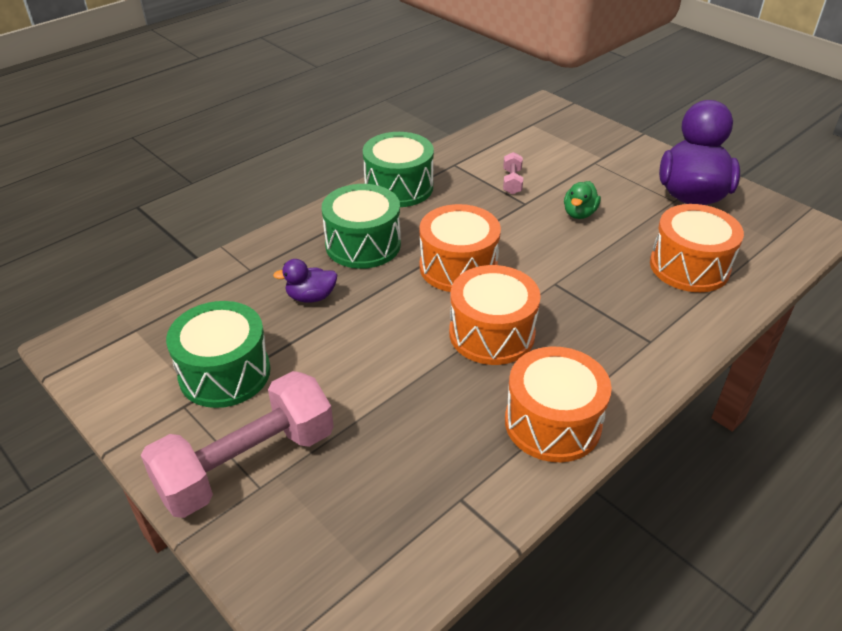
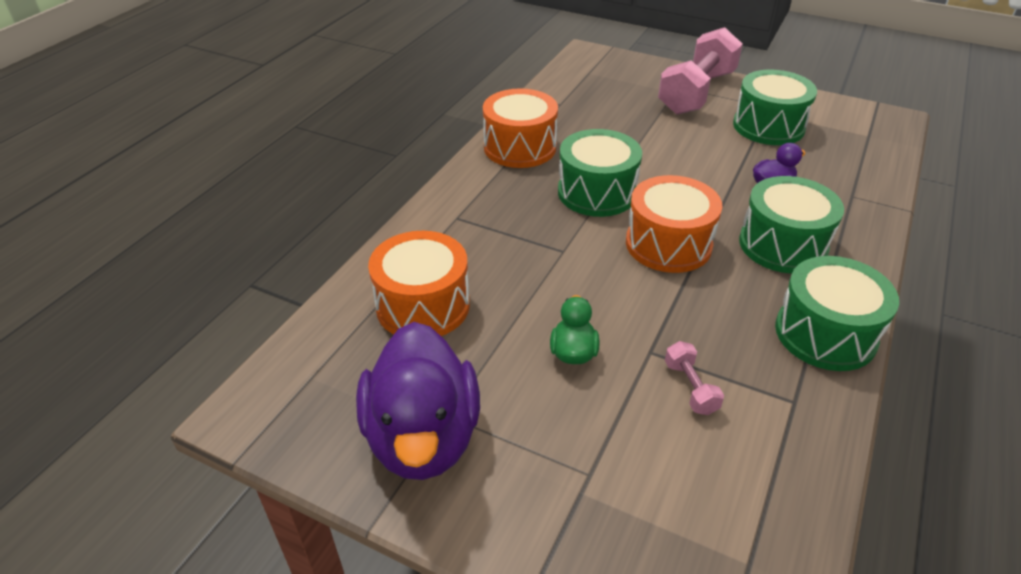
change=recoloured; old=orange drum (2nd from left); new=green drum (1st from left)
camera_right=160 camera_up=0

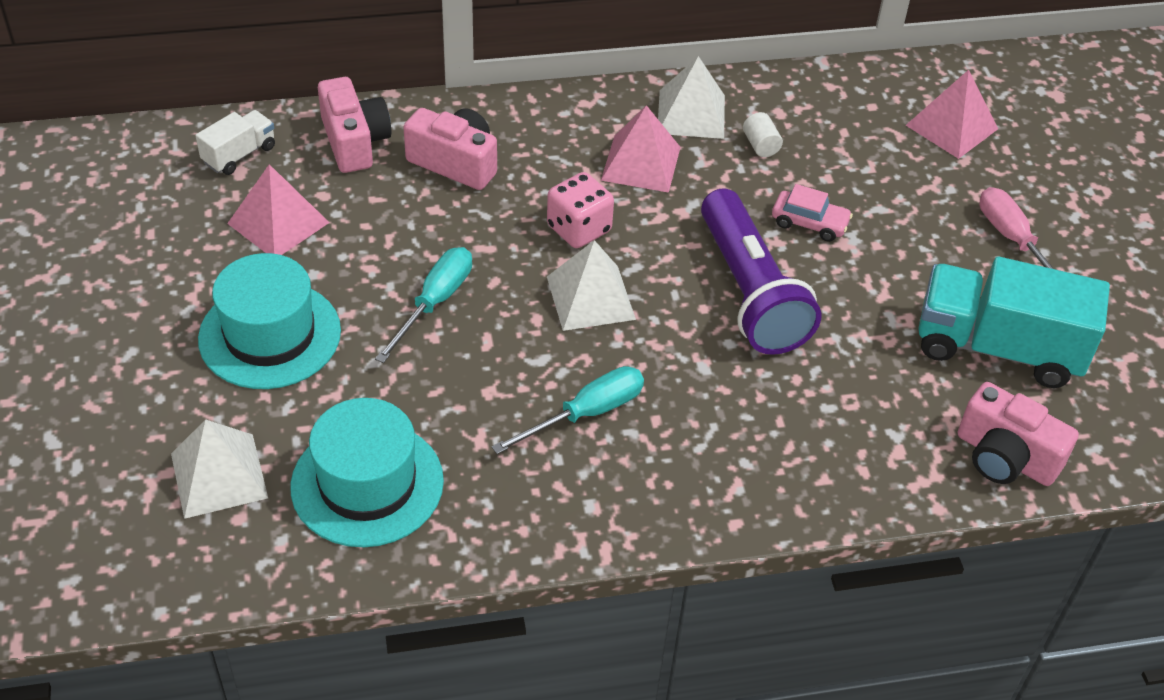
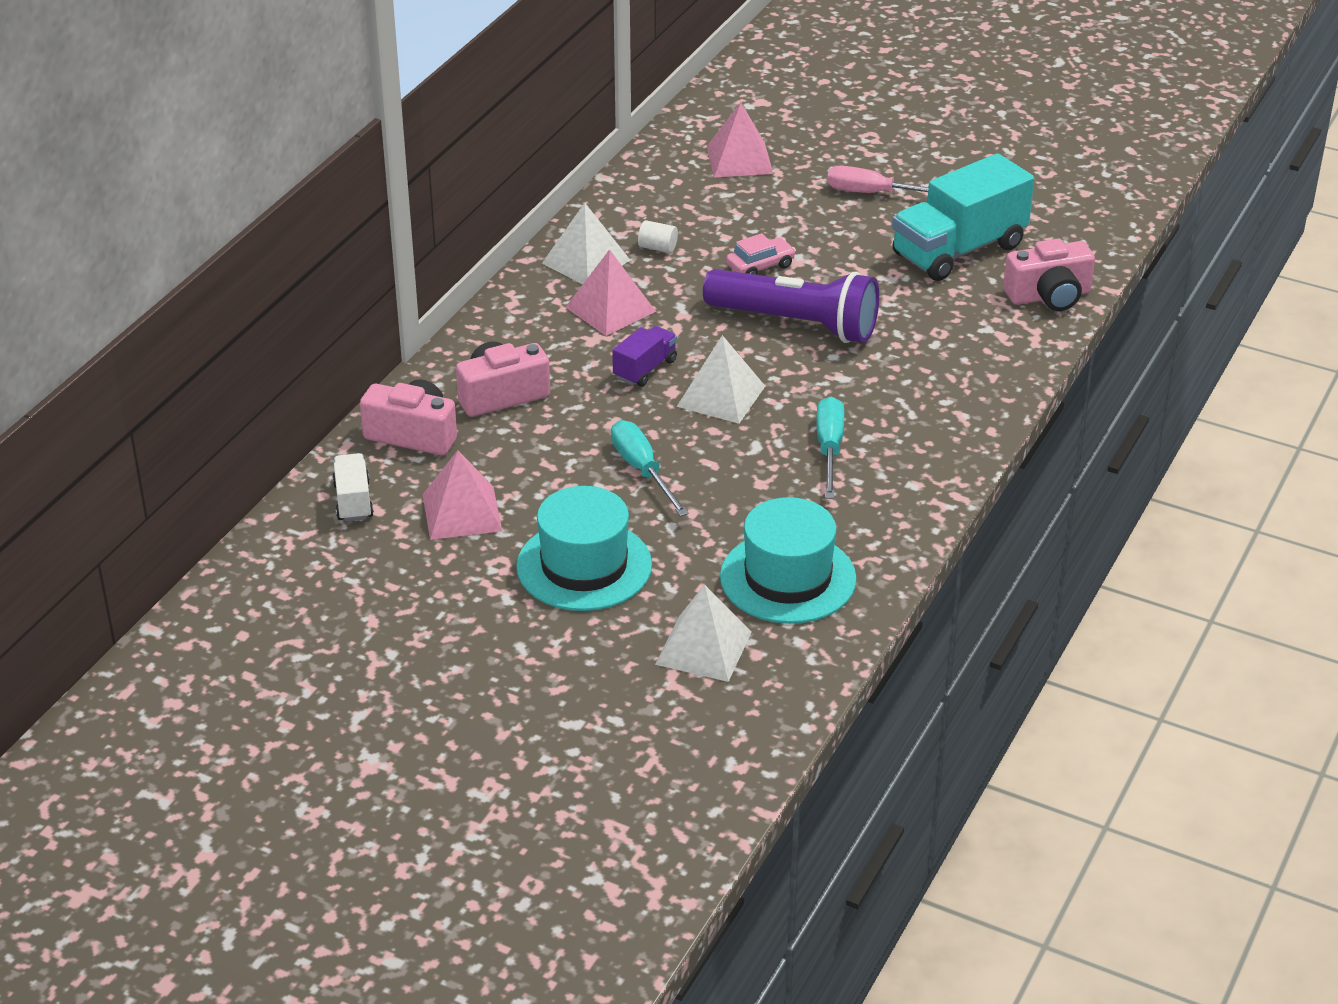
change=replaced; old=pink dice; new=purple truck
camera_right=-50 camera_up=-10

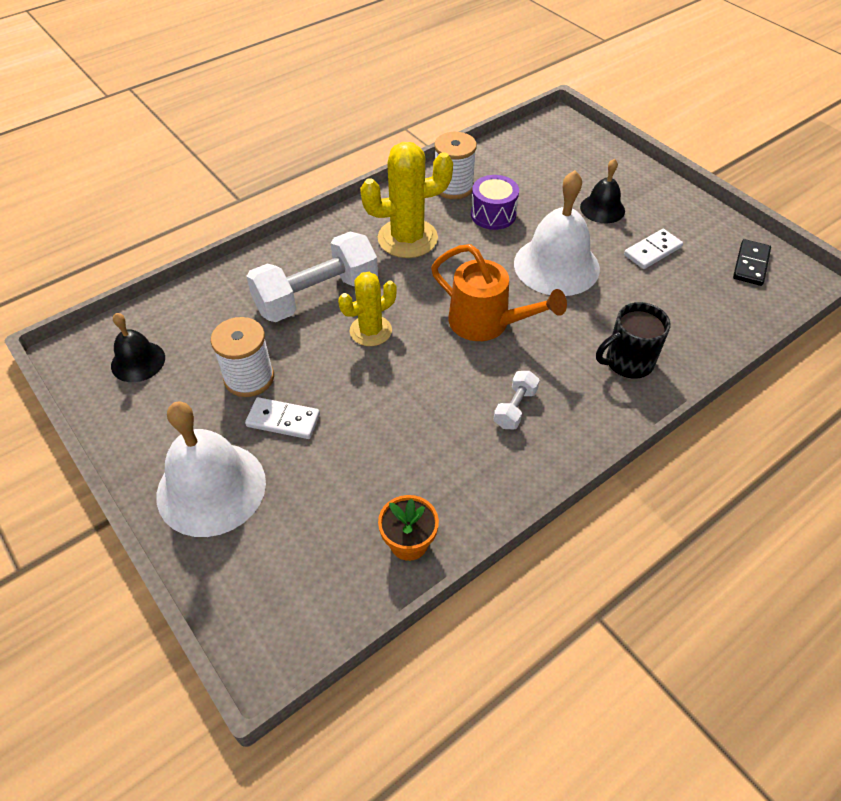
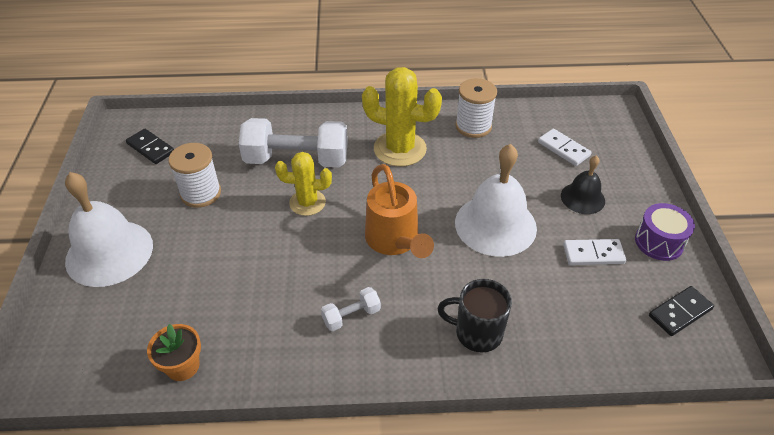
change=moved; old=purple drum
change=replaced; old=black bell (1st from left); new=black domino (1st from left)
change=moved; old=white domino (1st from left)
camera_right=35 camera_up=-5

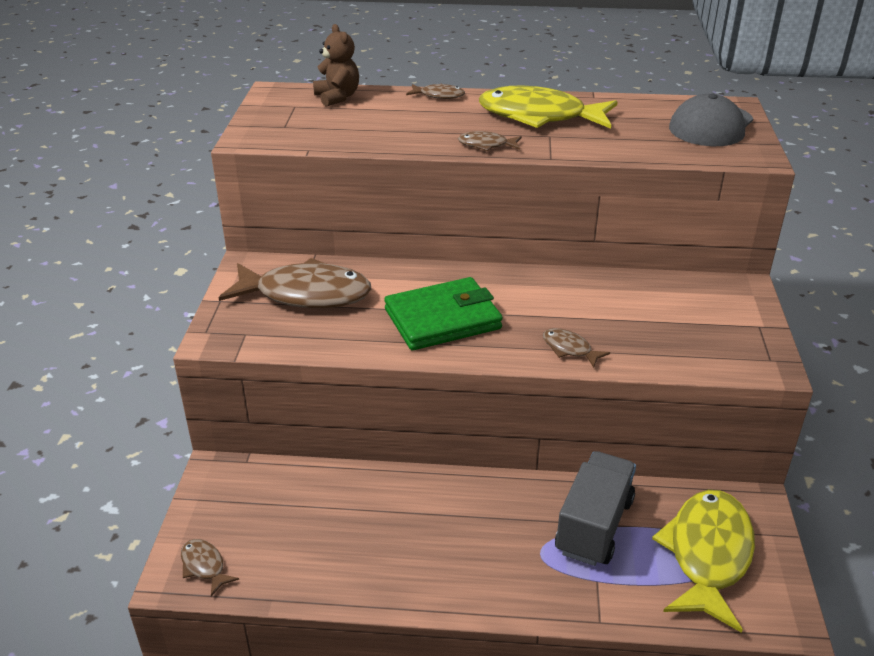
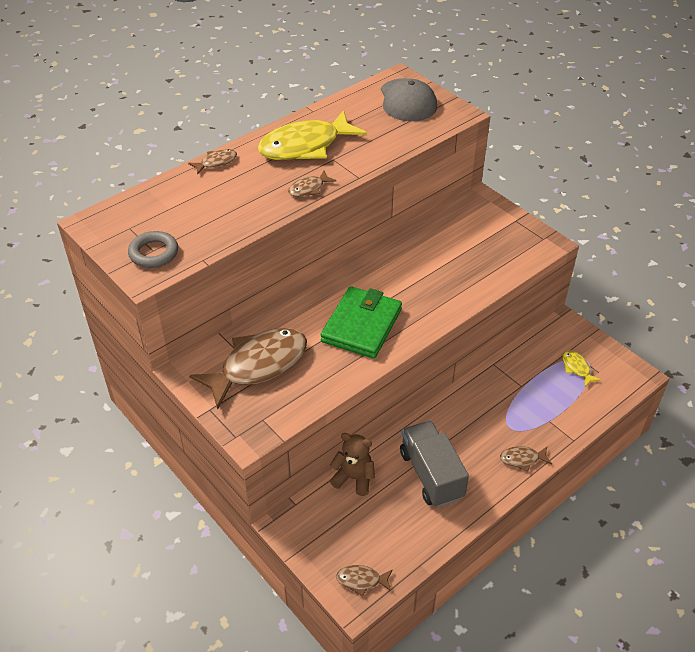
change=moved; old=brown teddy bear
change=moved; old=brown fish (5th from left)
change=moved; old=grey truck
change=resized; old=yellow fish (2nd from left); factor=0.44
change=added; new=grey ring
camera_right=-45 camera_up=10

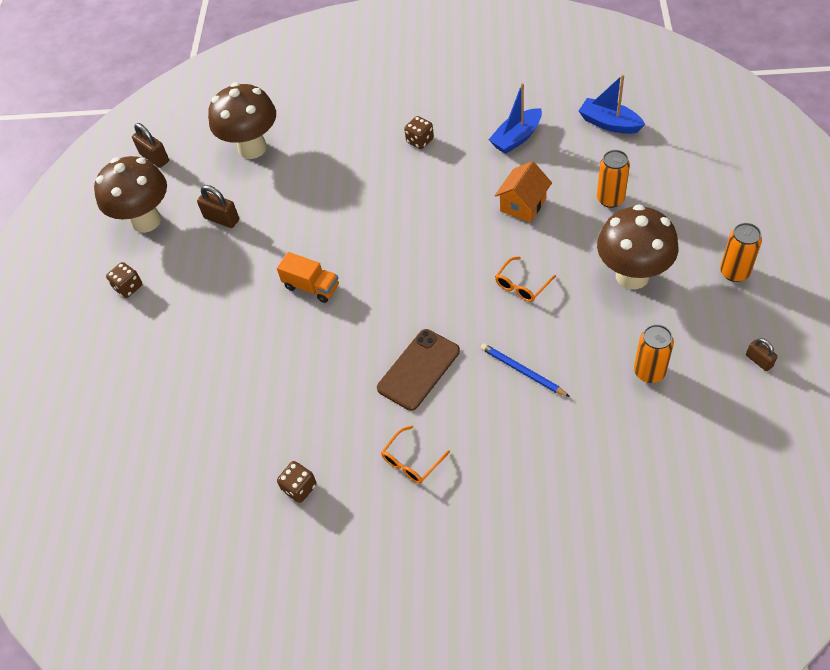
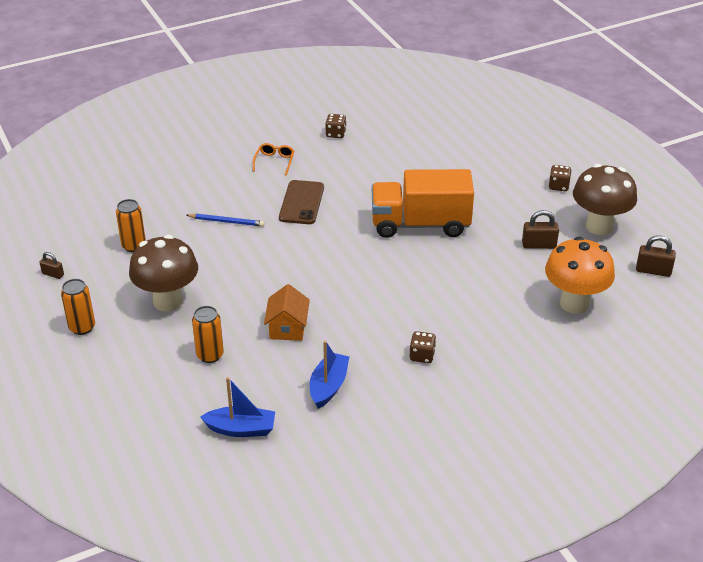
change=recoloured; old=brown mushroom (2nd from left); new=orange mushroom
change=resized; old=orange truck; factor=2.07
change=removed; old=orange glasses (2nd from left)
camera_right=145 camera_up=-15

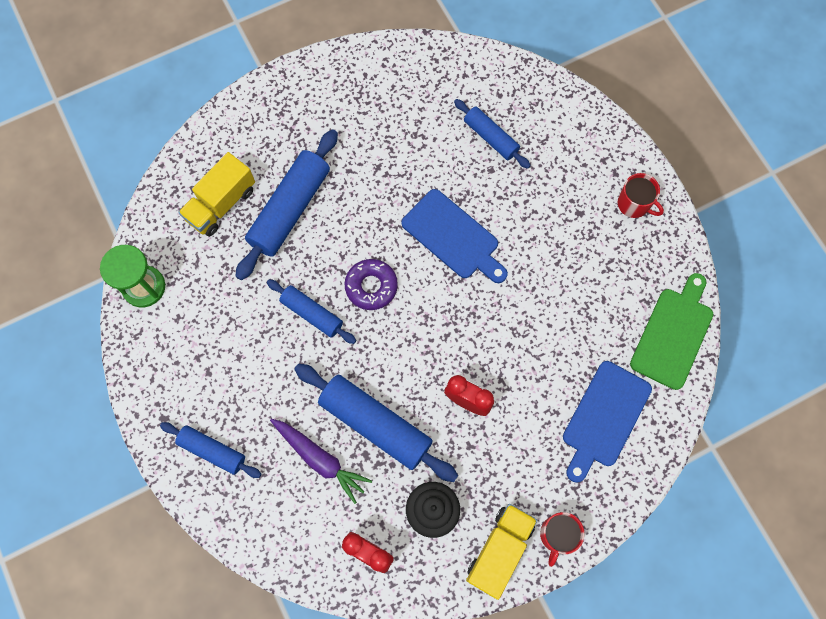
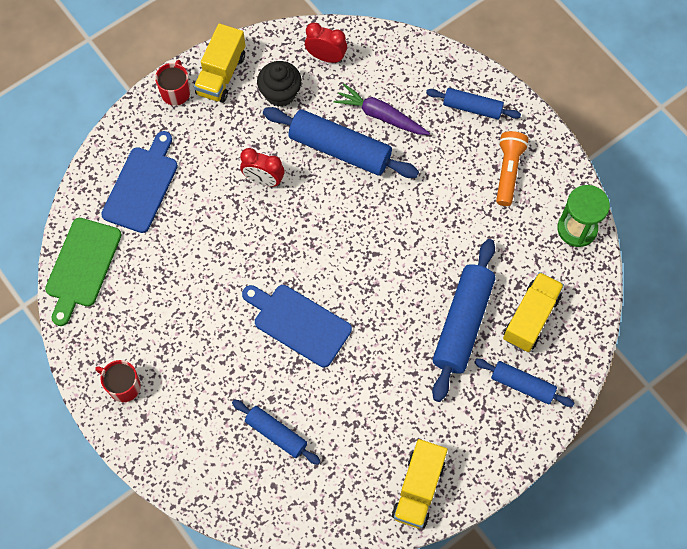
change=removed; old=purple donut
change=moved; old=blue rolling pin (3rd from left in the first image); new=blue rolling pin (5th from left)
change=added; new=orange flashlight
change=added; new=yellow truck (2nd from left)
camera_right=170 camera_up=-5

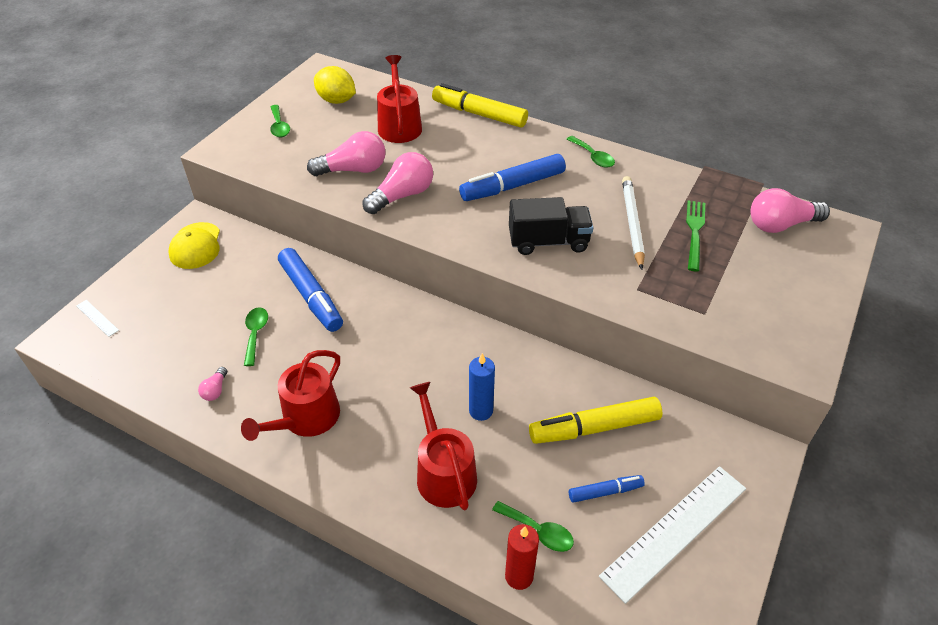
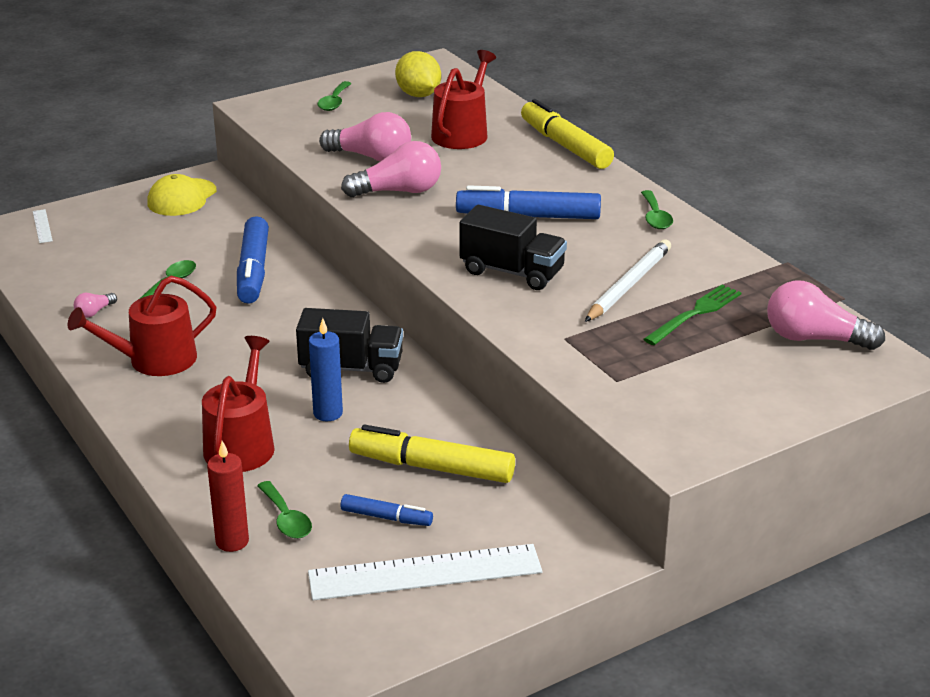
change=added; new=black truck (1st from left)
camera_right=30 camera_up=-15

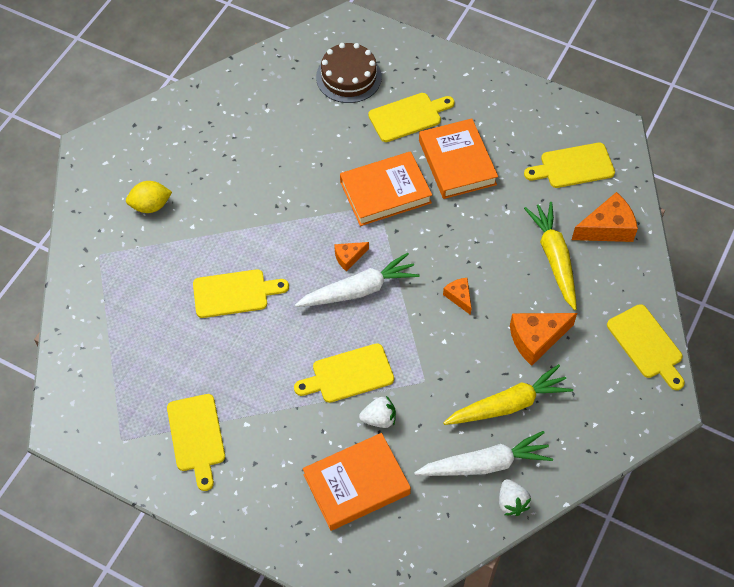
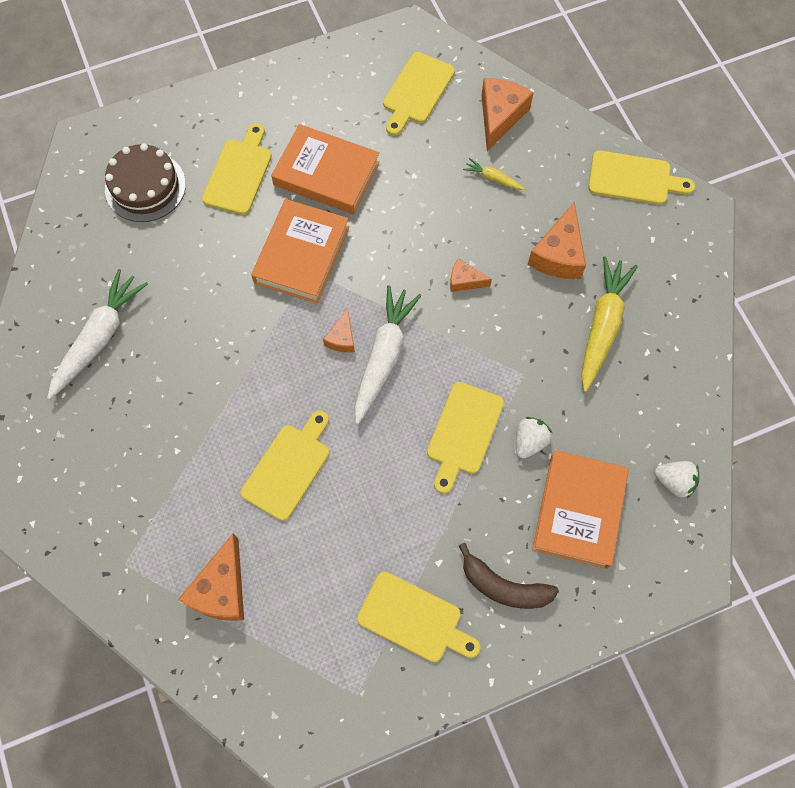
change=removed; old=yellow lemon
change=resized; old=yellow carrot (2nd from left in the first image); factor=0.47
change=moved; old=white carrot (2nd from left in the first image); new=white carrot (1st from left)
change=moved; old=white strawberry (2nd from left)
change=added; new=orange cheese (1st from left)
change=added; new=brown banana
camera_right=-50 camera_up=10

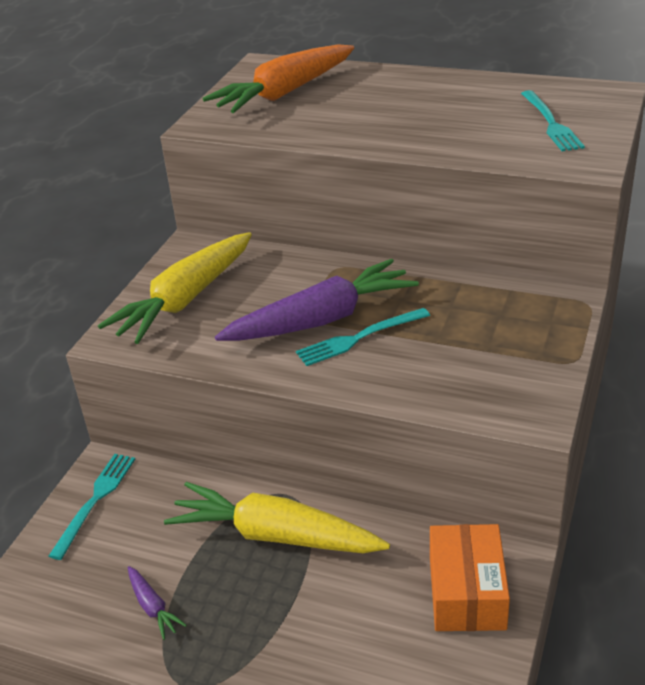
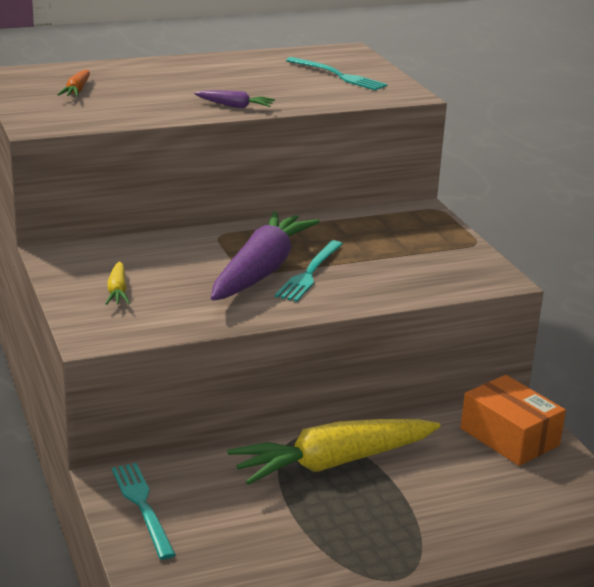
change=resized; old=orange carrot; factor=0.42
change=resized; old=yellow carrot (1st from left); factor=0.42
change=moved; old=purple carrot (1st from left)
camera_right=-45 camera_up=-10

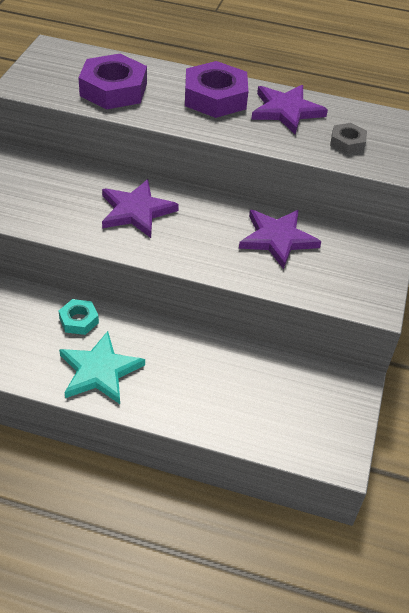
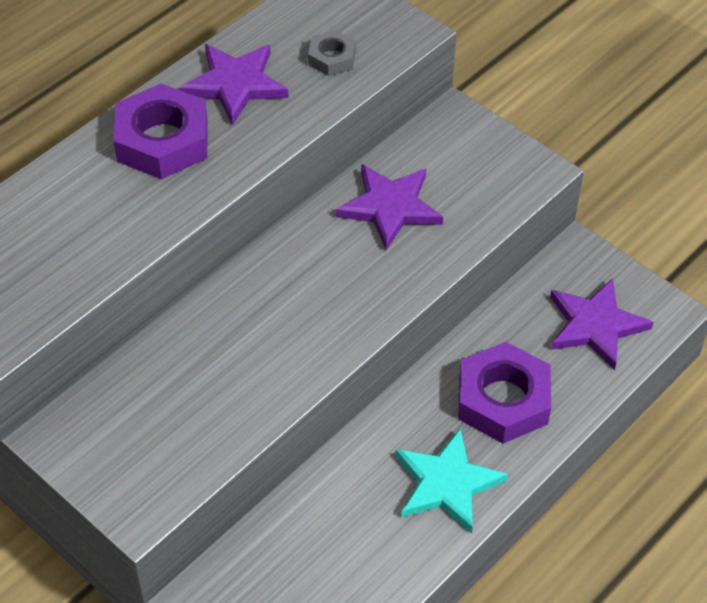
change=moved; old=purple nut (1st from left in the first image); new=purple nut (2nd from left)
change=moved; old=purple star (1st from left in the first image); new=purple star (3rd from left)
change=removed; old=turquoise nut
camera_right=-60 camera_up=5

